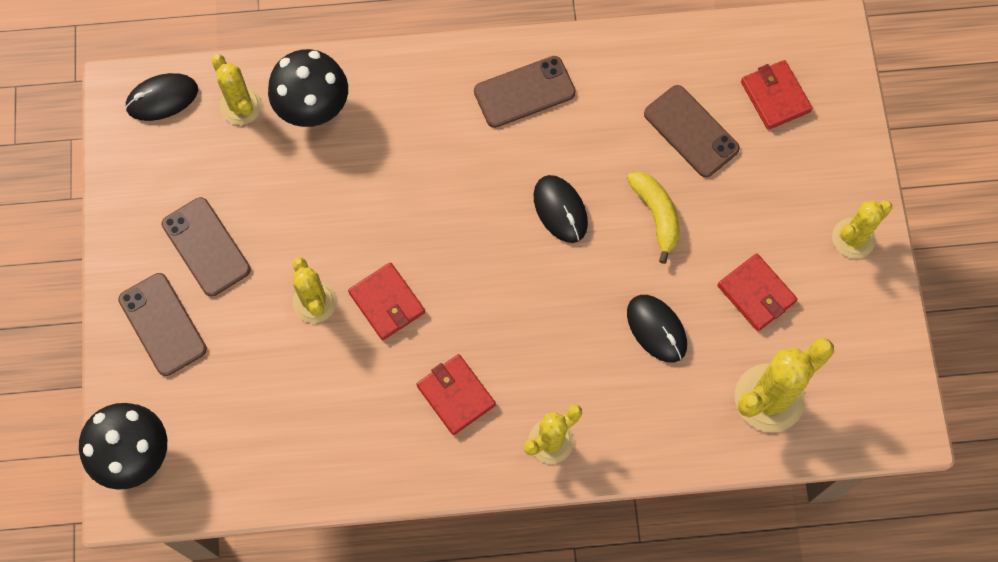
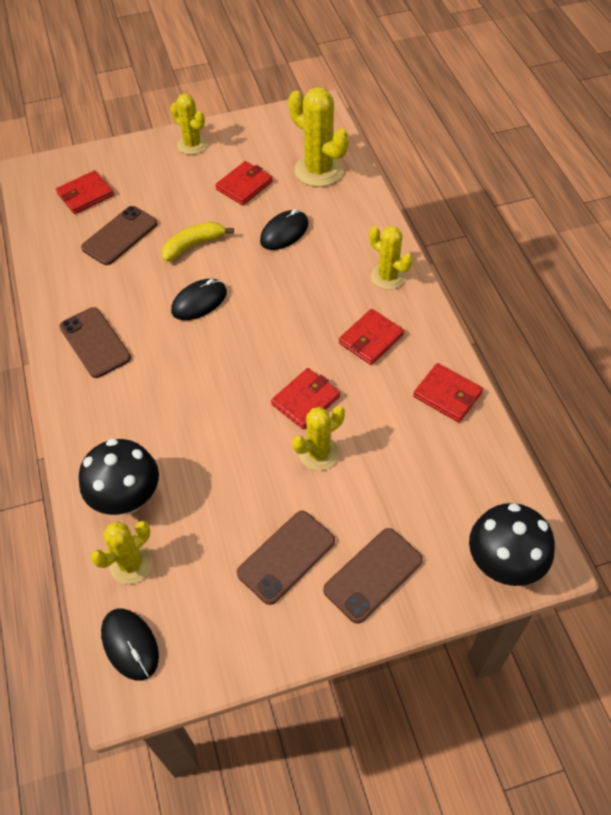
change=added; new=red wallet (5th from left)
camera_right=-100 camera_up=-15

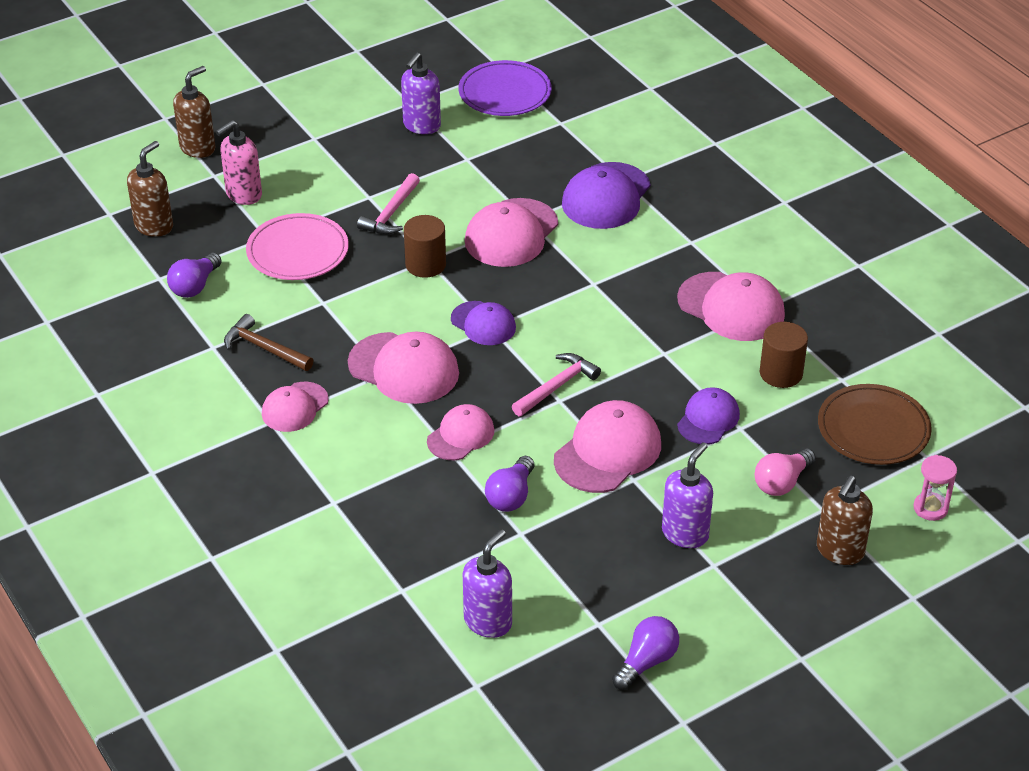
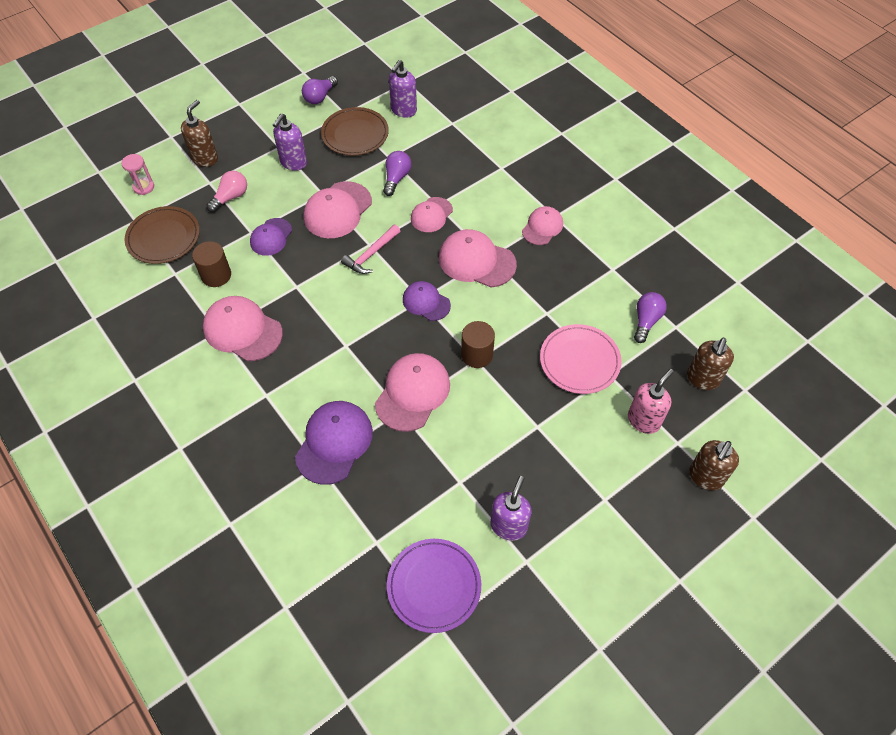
change=removed; old=pink hammer (1st from left)
change=removed; old=brown hammer
change=added; new=brown plate (2nd from left)
camera_right=175 camera_up=15

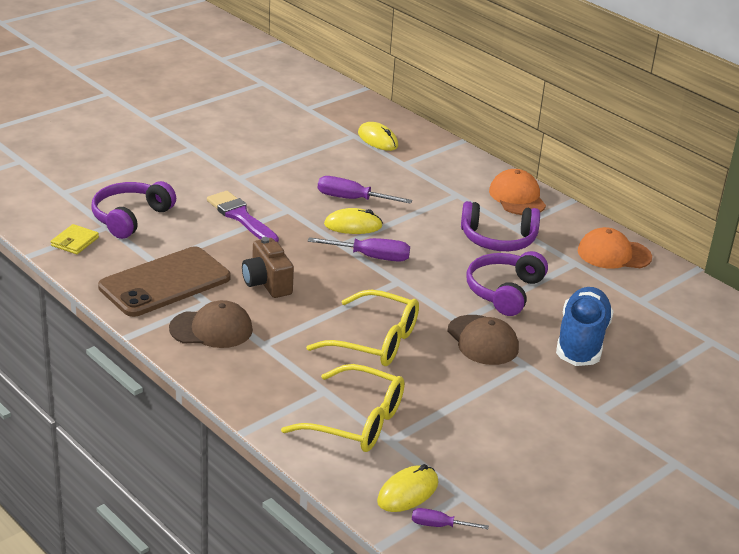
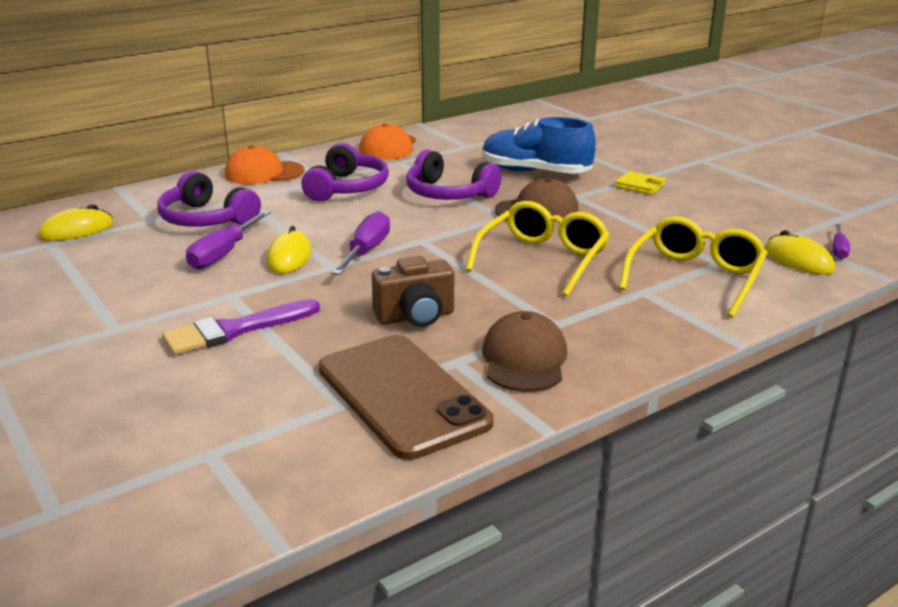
change=moved; old=purple headphones (1st from left)
change=moved; old=yellow wallet
camera_right=-80 camera_up=-5

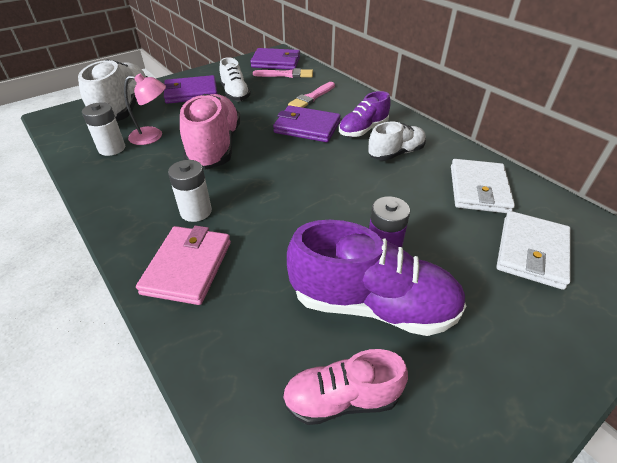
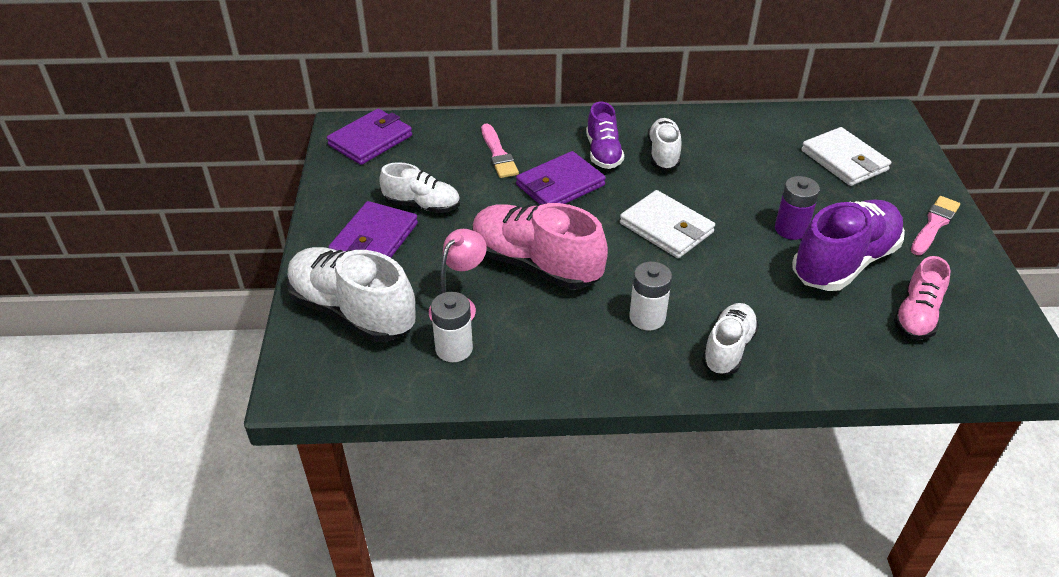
change=moved; old=pink brush (1st from left in the first image); new=pink brush (2nd from left)
change=moved; old=white wallet (1st from left)
change=replaced; old=pink wallet; new=white shoe (4th from left)
camera_right=-55 camera_up=0

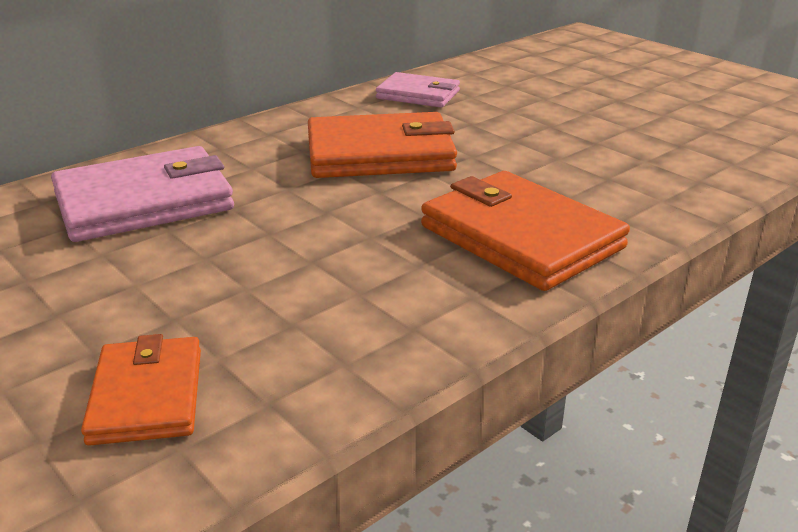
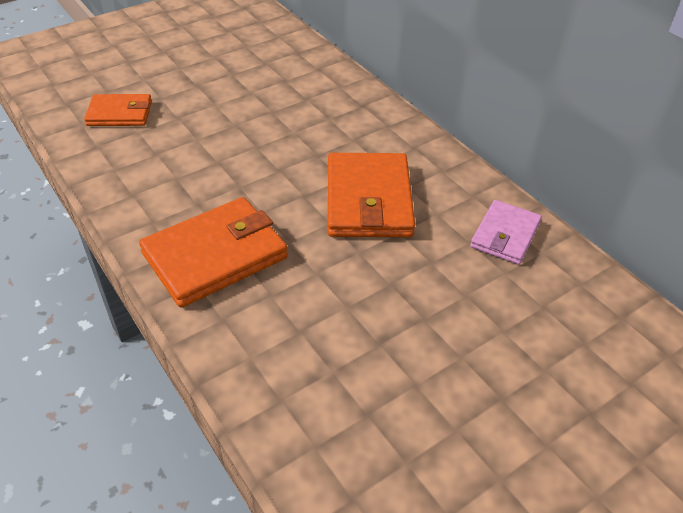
change=removed; old=pink wallet (1st from left)
camera_right=95 camera_up=15

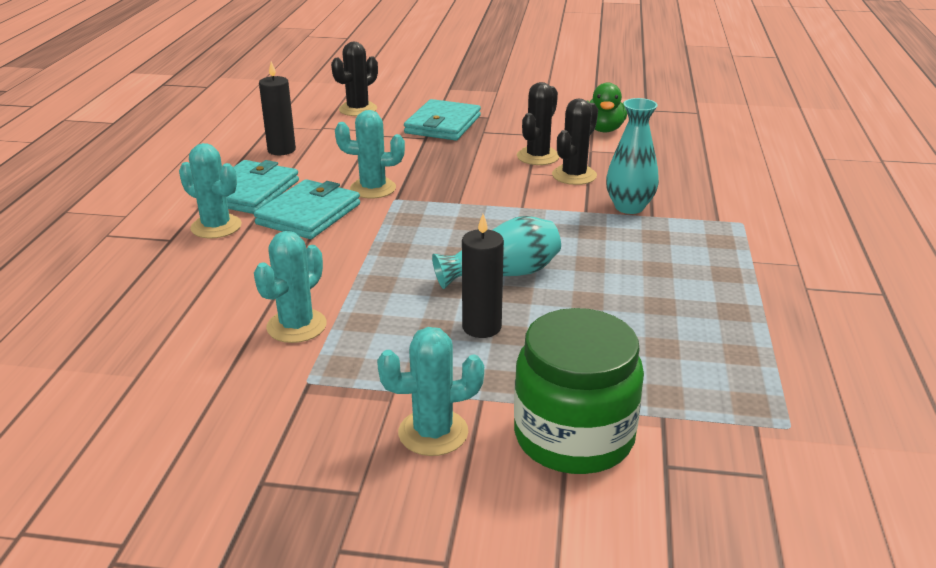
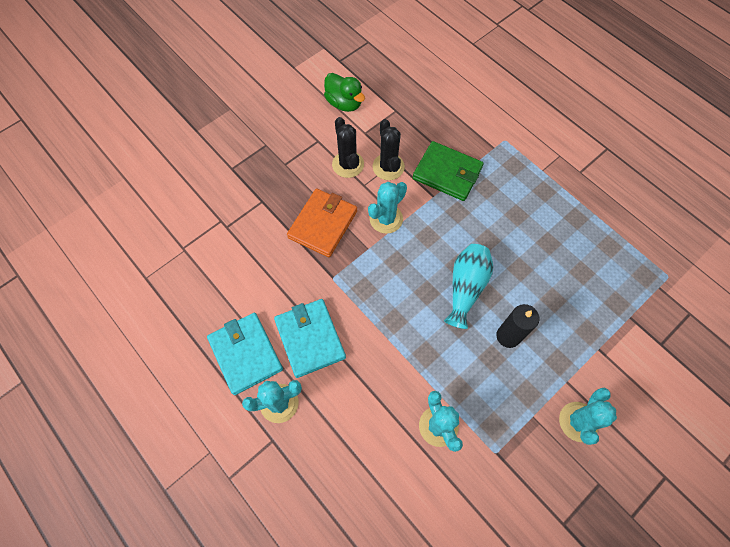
change=removed; old=black cactus (1st from left)
change=removed; old=black candle (1st from left)
change=replaced; old=turquoise vase (2nd from left); new=green wallet
change=removed; old=turquoise wallet (3rd from left)
change=moved; old=turquoise cactus (3rd from left in the first image); new=turquoise cactus (2nd from left)
change=removed; old=green jar
change=added; new=orange wallet
camera_right=-50 camera_up=35

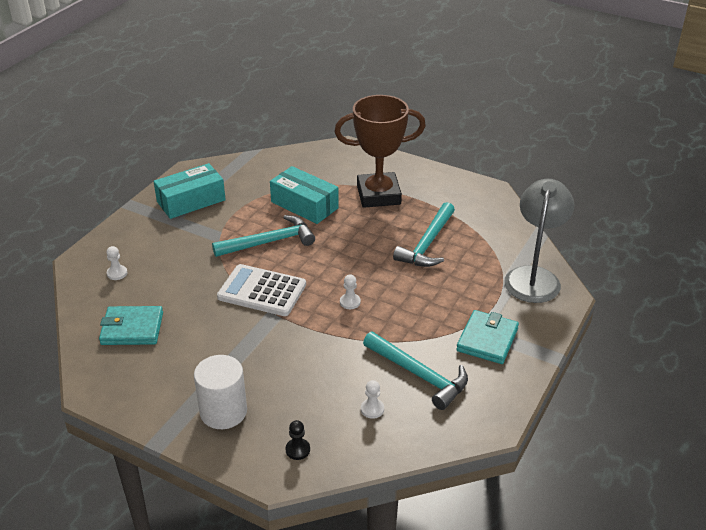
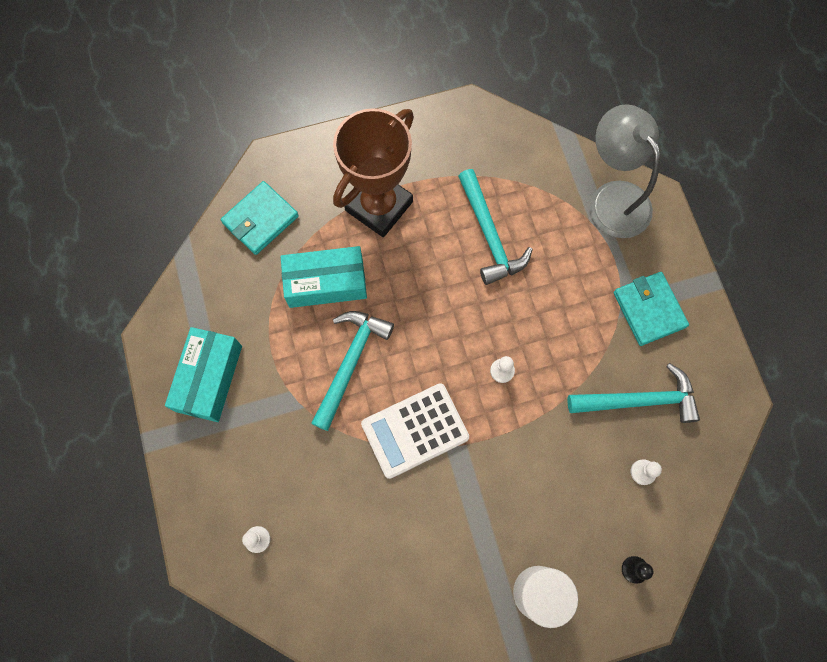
change=moved; old=turquoise wallet (1st from left)
camera_right=-45 camera_up=35

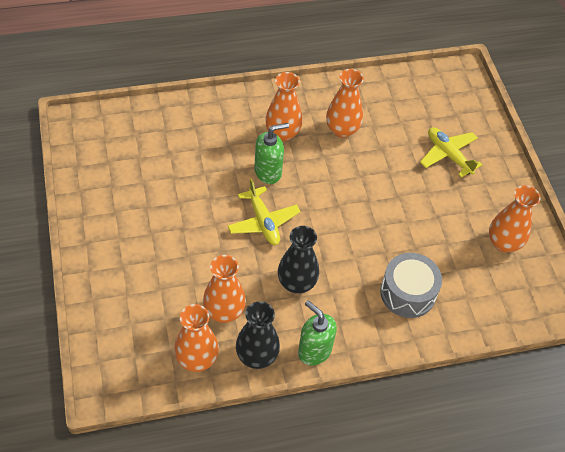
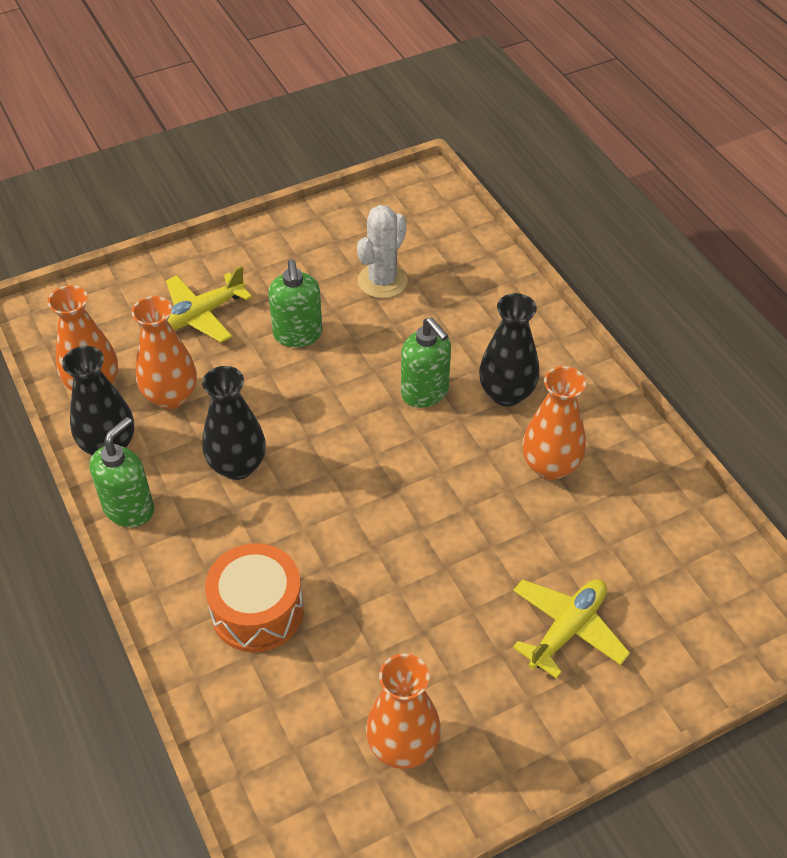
change=recoloured; old=orange vase (3rd from left); new=black vase (3rd from left)
change=moved; old=yellow plane (1st from left)
change=recoloured; old=grey drum; new=orange drum
change=added; new=white cactus
change=added; new=green soap dispenser (2nd from left)
camera_right=80 camera_up=-5

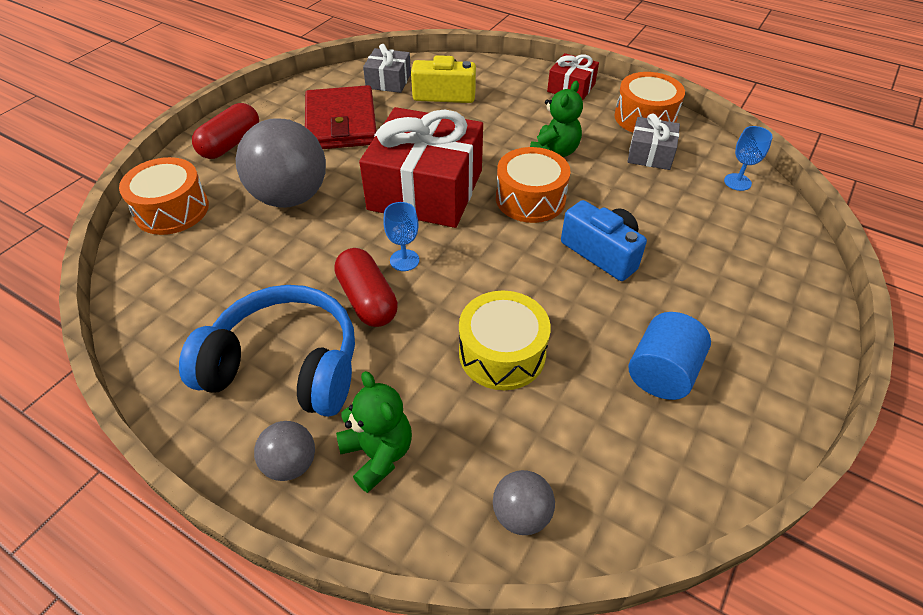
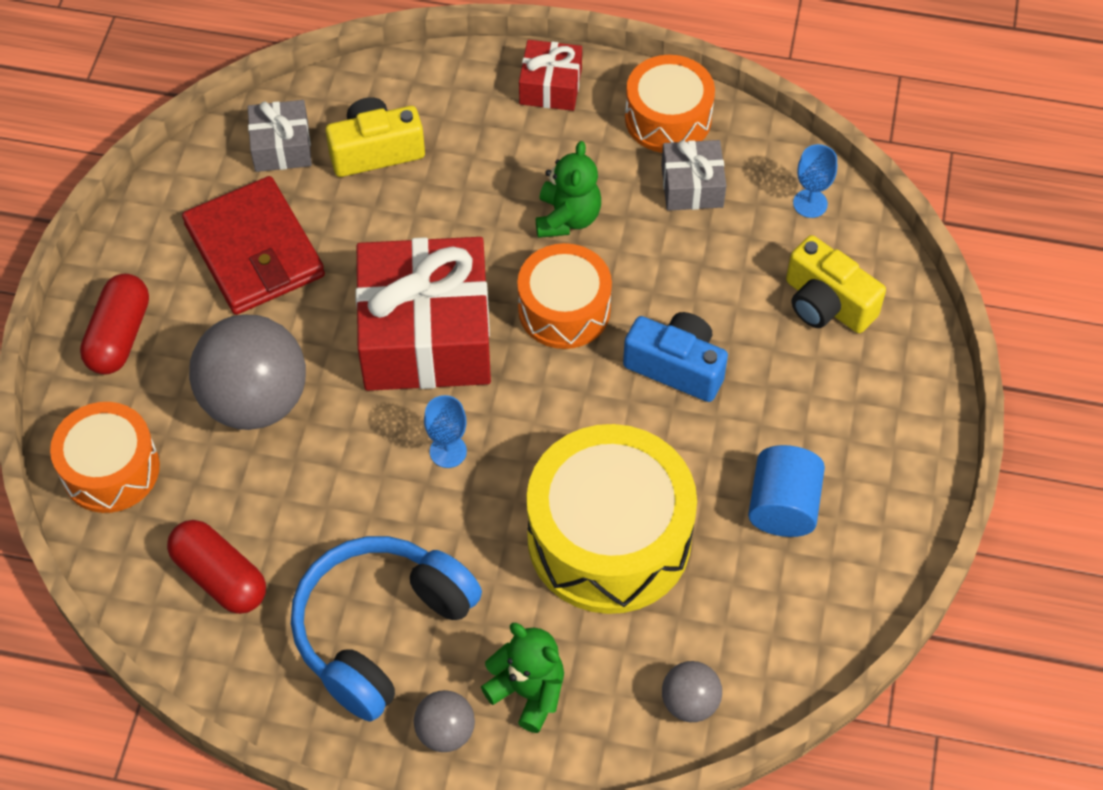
change=moved; old=red capsule (2nd from left)
change=turned; old=blue headphones; degrees=-45
change=resized; old=yellow drum; factor=1.65
change=added; new=yellow camera (2nd from left)
camera_right=-20 camera_up=10

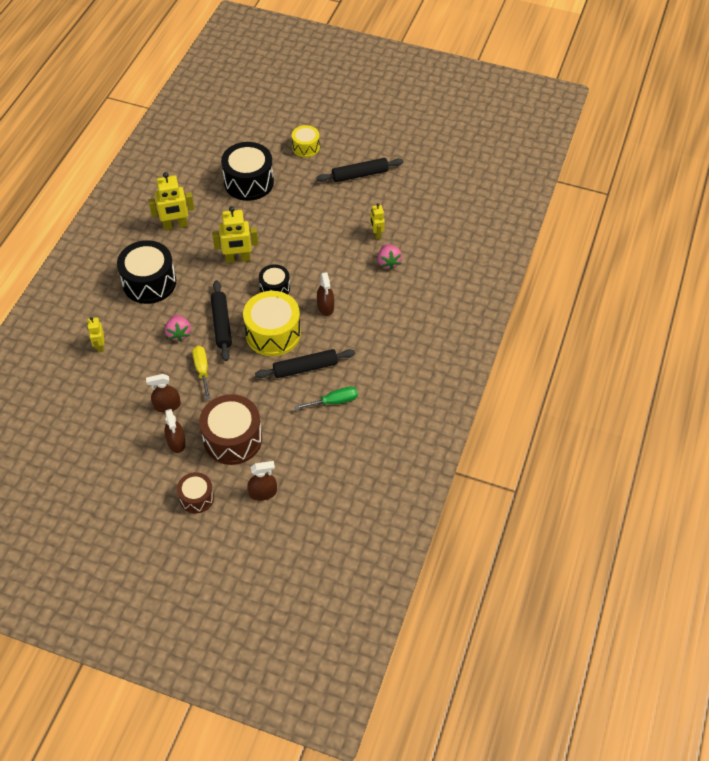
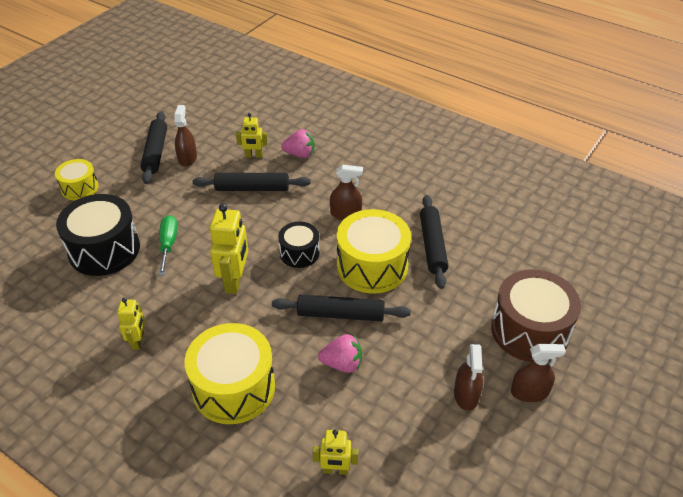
change=resized; old=yellow robot (2nd from left in the first image); factor=0.59
change=recoloured; old=black drum (1st from left); new=yellow drum (2nd from left)
change=removed; old=yellow screwdriver
change=moved; old=green screwdriver
change=moved; old=brown spray bottle (3rd from left in the first image); new=brown spray bottle (1st from left)
change=removed; old=brown drum (1st from left)
change=added; new=black rolling pin (2nd from left)
camera_right=-75 camera_up=-10

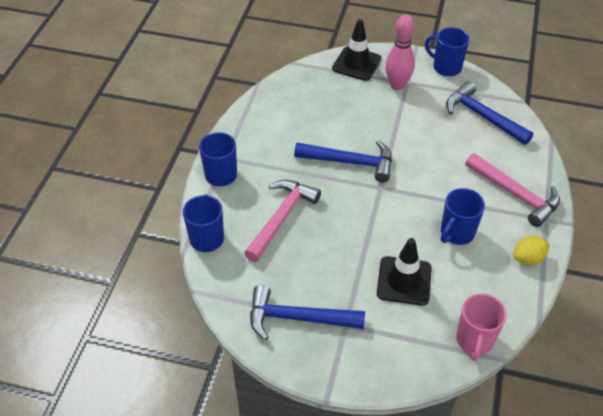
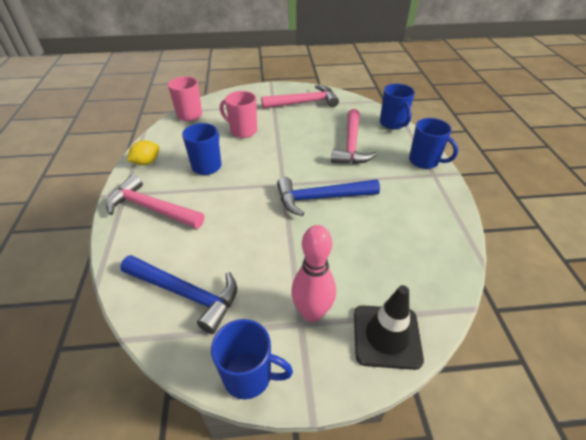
change=replaced; old=black traffic cone (2nd from left); new=pink mug (2nd from left)
change=recoloured; old=blue hammer (1st from left); new=pink hammer (2nd from left)
camera_right=160 camera_up=-5

